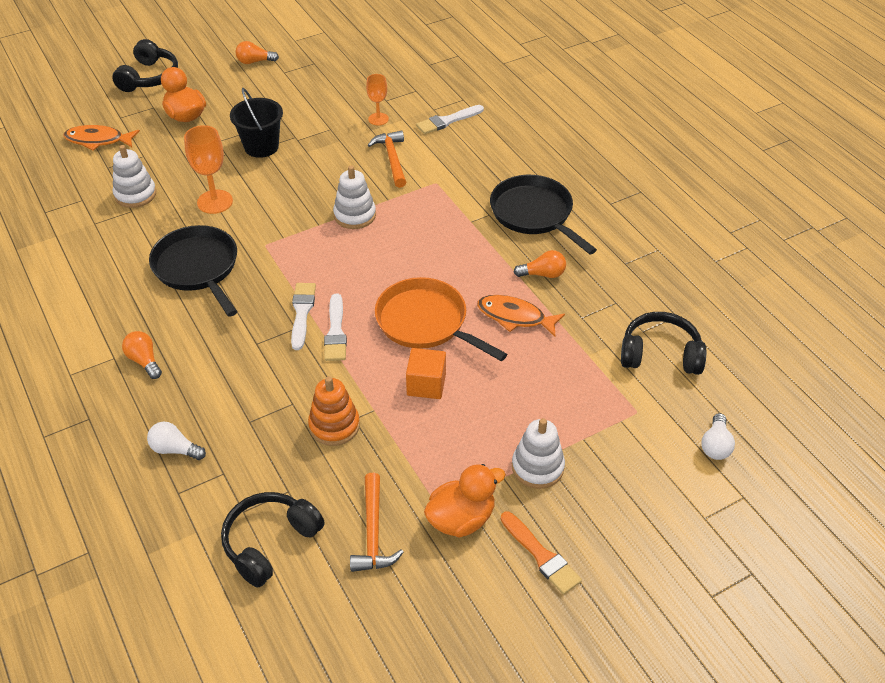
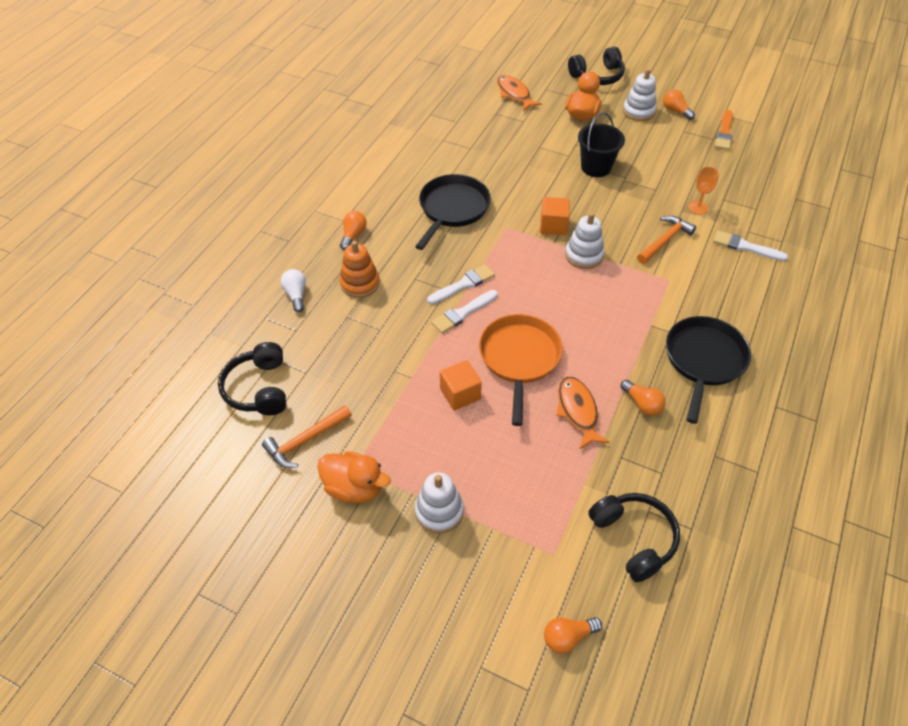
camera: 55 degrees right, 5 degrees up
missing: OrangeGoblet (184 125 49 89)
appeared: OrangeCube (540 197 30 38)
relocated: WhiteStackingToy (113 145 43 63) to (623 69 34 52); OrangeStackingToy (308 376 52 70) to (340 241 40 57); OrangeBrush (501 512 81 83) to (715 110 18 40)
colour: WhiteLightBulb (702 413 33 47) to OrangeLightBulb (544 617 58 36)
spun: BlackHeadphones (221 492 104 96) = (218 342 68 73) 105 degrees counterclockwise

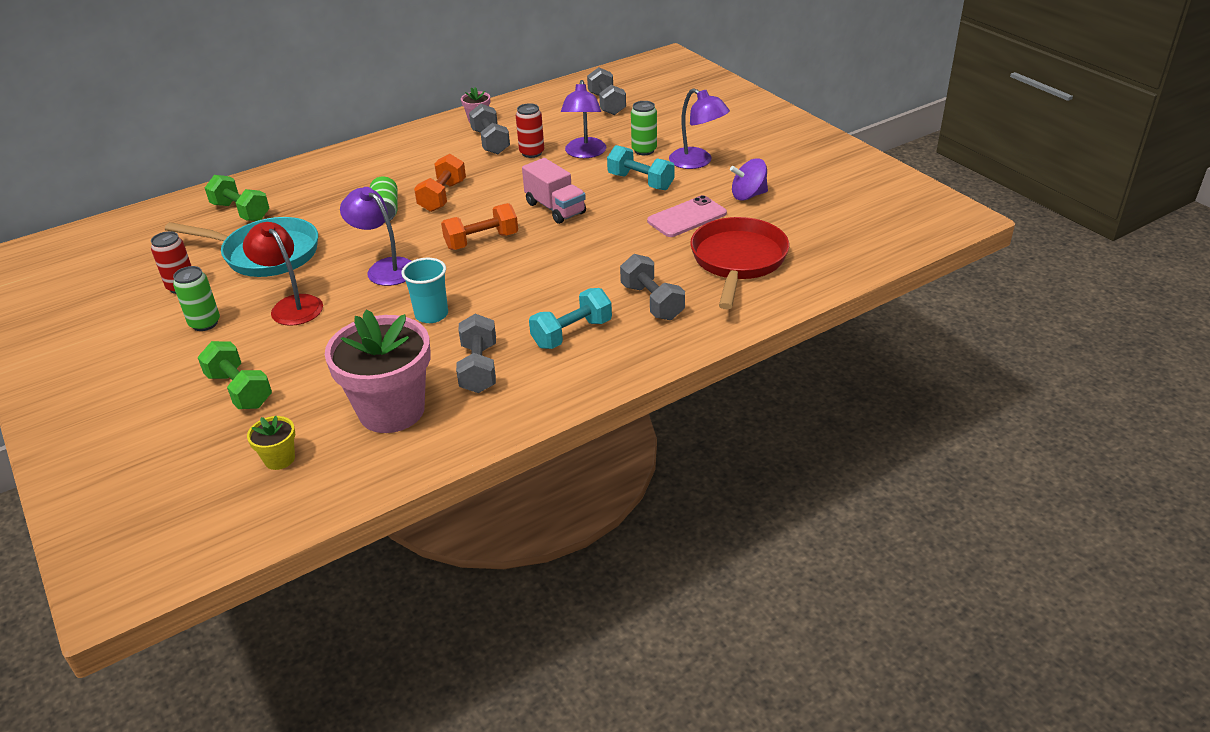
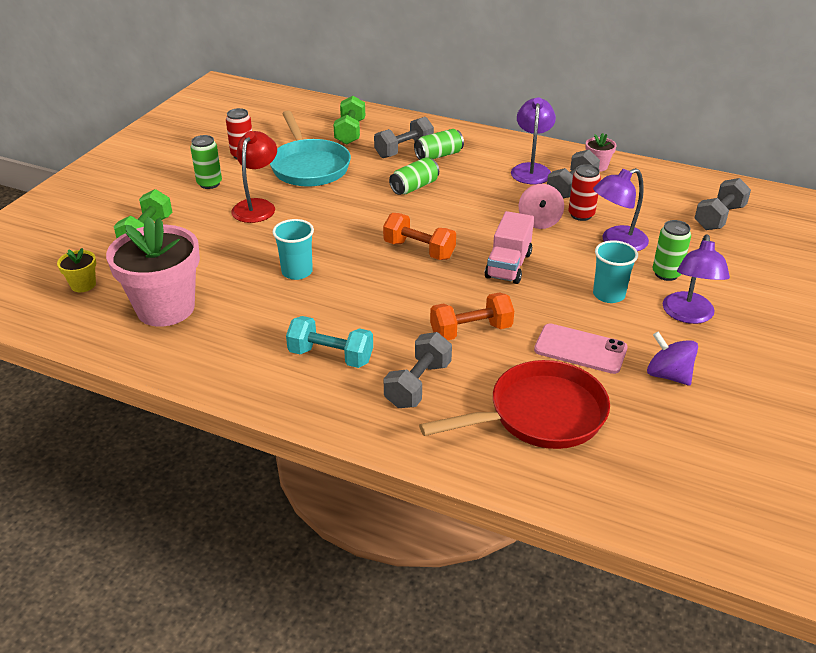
camera: 55 degrees right, 0 degrees up
appeared: GreenCan (414 129 50 31); PinkSpinningTop (519 184 45 45)
relocated: OrangeDumbbell (414 154 52 58) to (430 292 84 48); PurpleLamp (340 187 71 99) to (511 97 45 87); GreyDumbbell (456 314 40 79) to (374 117 60 41)
exchanged: TurquoiseDumbbell (607 145 68 45) to TurquoiseCup (593 240 45 63)

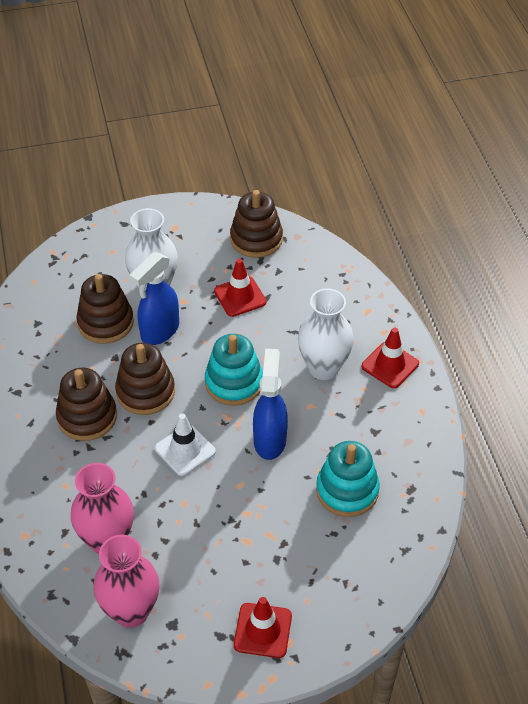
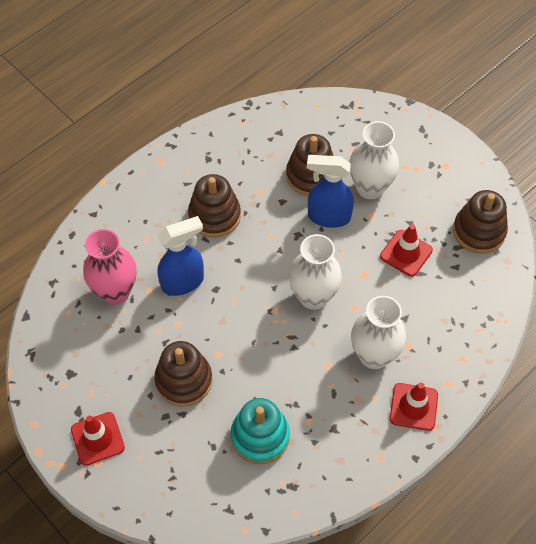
camera: 60 degrees right, 10 degrees up
missing: WhiteTrafficCone (155 413 61 63); PinkVase (94 535 65 93)
relocated: BrownStackingToy (115 343 60 72) to (154 341 58 66); BlueSprayBottle (253 349 35 111) to (157 216 47 80)
exchanged: TurquoiseStackingToy (205 334 58 72) to WhiteVase (289 234 53 76)

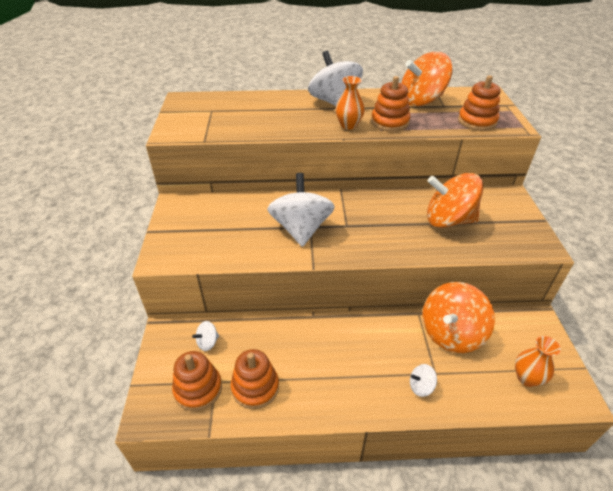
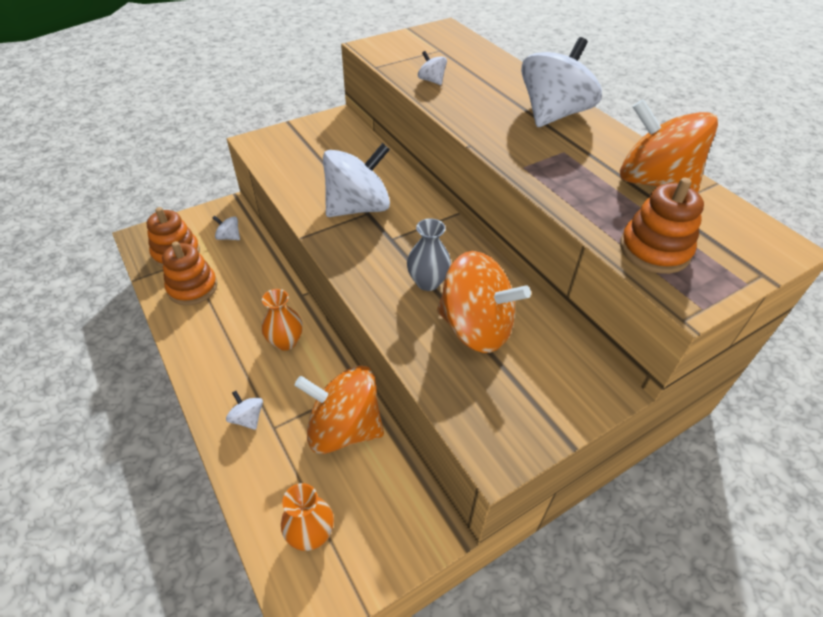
camera: 60 degrees right, 5 degrees up
missing: OrangeStackingToy (371 76 39 56)
appeared: WhiteSpinningTop (418 51 29 34); GreyVase (407 218 44 73)
relocated: OrangeVase (335 76 30 54) to (262 289 41 62)
spun: OrangeSpinningTop (427 173 56 55) = (437 251 94 102) 135 degrees clockwise

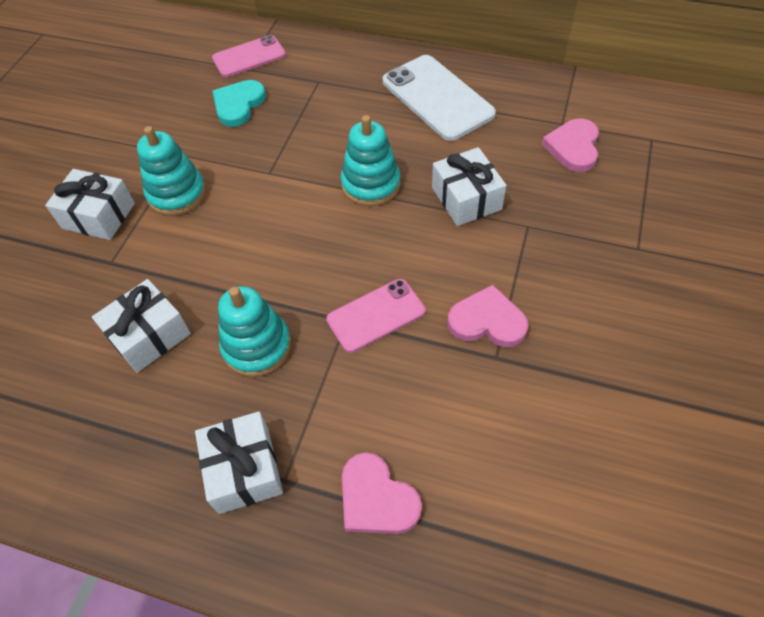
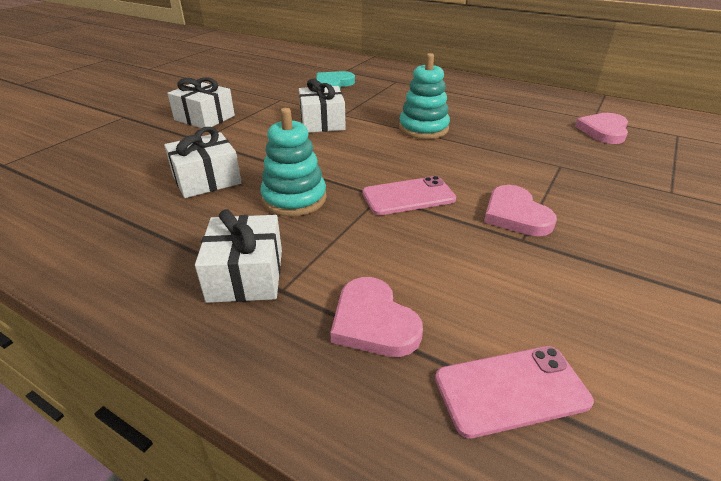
camera: 10 degrees right, 20 degrees down
missing: WhitePhone (383 55 113 86); TurquoiseStackingToy (137 126 69 90)
relocated: PinkPhone (212 35 74 42) to (435 346 159 93); WhiteGift (432 147 74 79) to (299 79 47 54)
spun: PinkHeart (448 285 80 62) = (484 185 73 51) 135 degrees counterclockwise

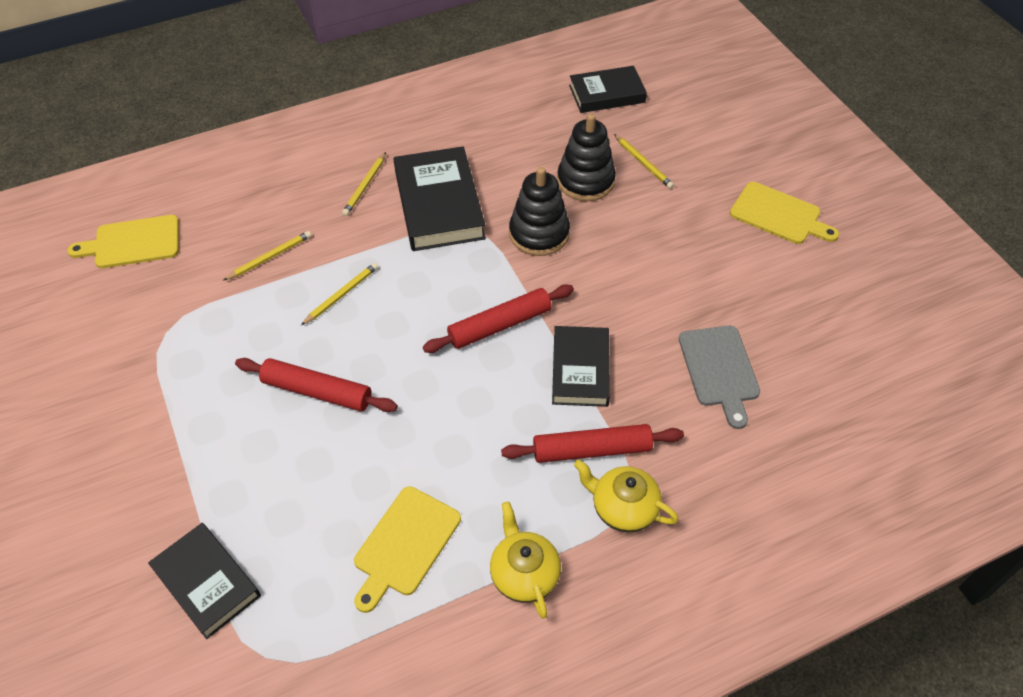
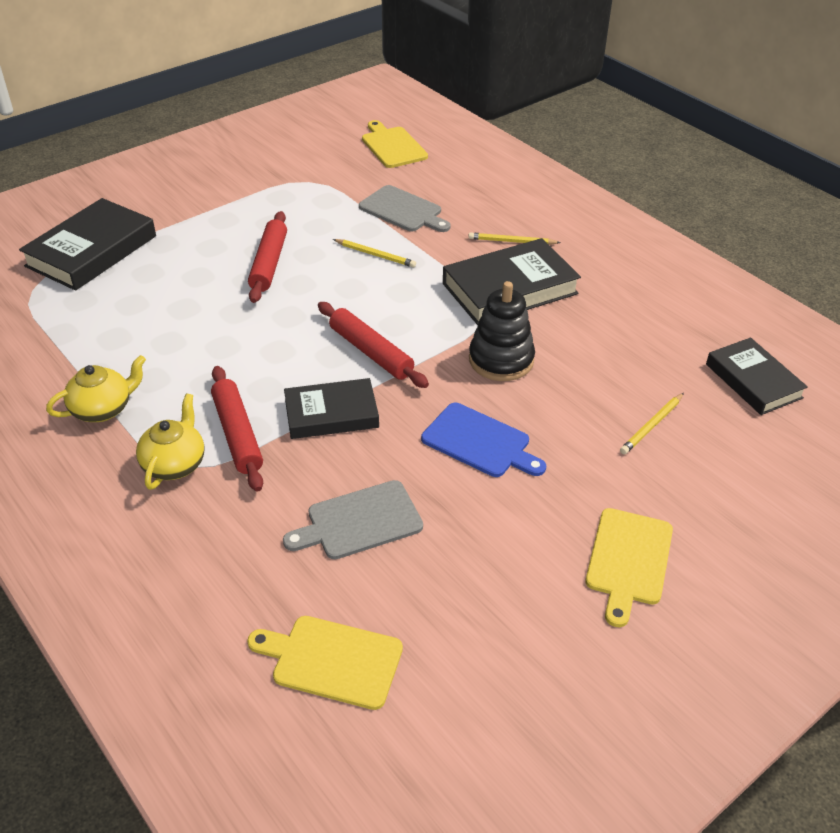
camera: 75 degrees right, 10 degrees down
missing: BlackStackingToy (557 114 59 87)
appeared: BlueCuttingBoard (421 403 125 74)
relocated: YellowCuttingBoard (354 486 107 127) to (247 616 156 94)
exchanged: YellowPencil (223 231 89 50) to GreyCuttingBoard (359 185 91 47)
size: BlackBook (148 523 113 116) = (19 198 137 93) x1.51

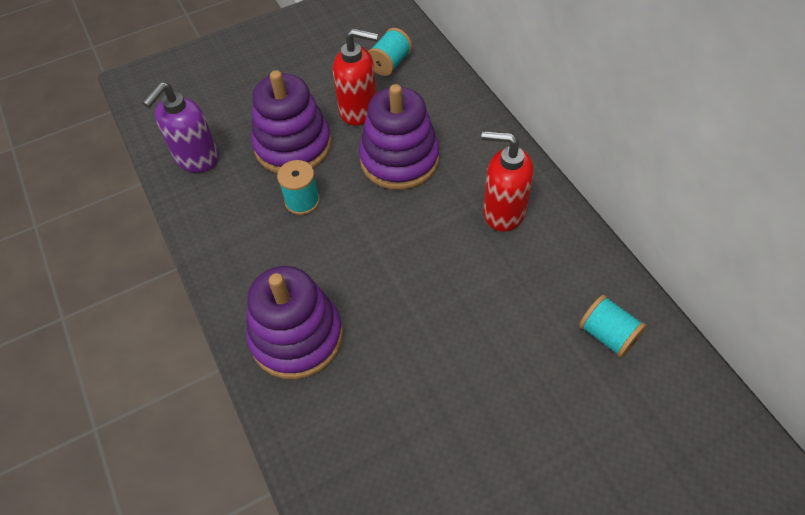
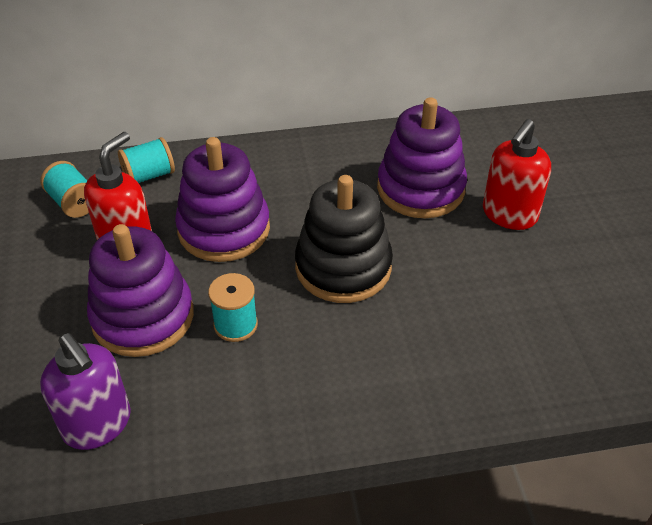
camera: 75 degrees left, 10 degrees down
appeared: BlackStackingToy (295 175 98 128)
relocated: RedSoapDispenser (481 131 53 101) to (483 119 68 111); PurpleStackingToy (246 266 97 113) to (377 97 90 121); TurquoiseSpool (579 295 68 63) to (118 137 57 46)

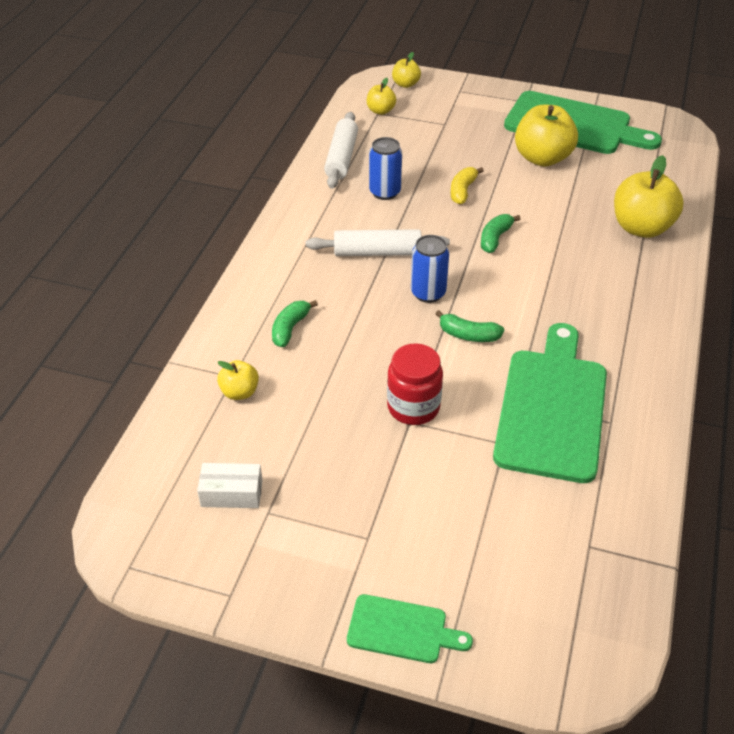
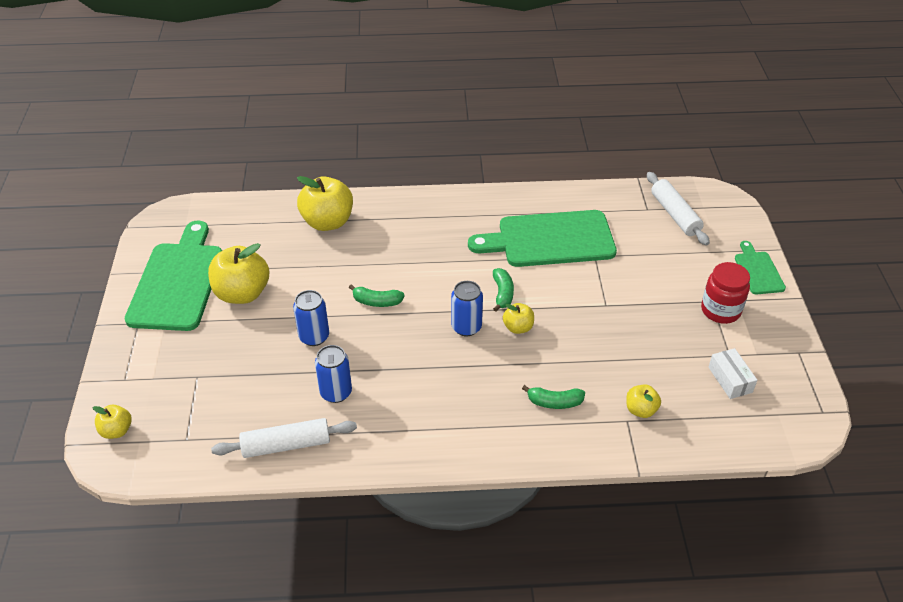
camera: 110 degrees left, 0 degrees up
relocated: YellowApple (367 78 29 37) to (503 303 31 31); WhiteRollingPin (306 229 144 27) to (647 172 63 73); RedJar (387 343 56 82) to (701 262 49 62)
exchanged: YellowBanana (451 167 33 38) to BlueCan (293 290 36 56)

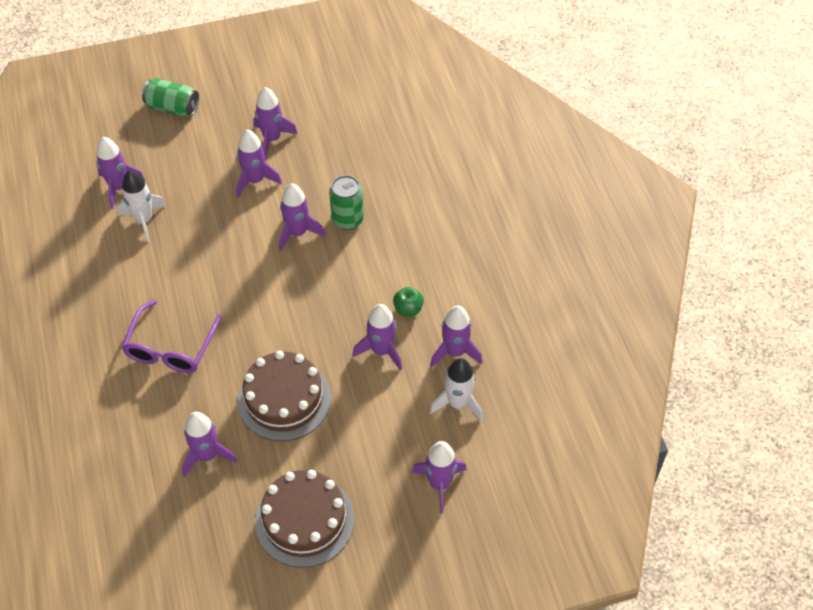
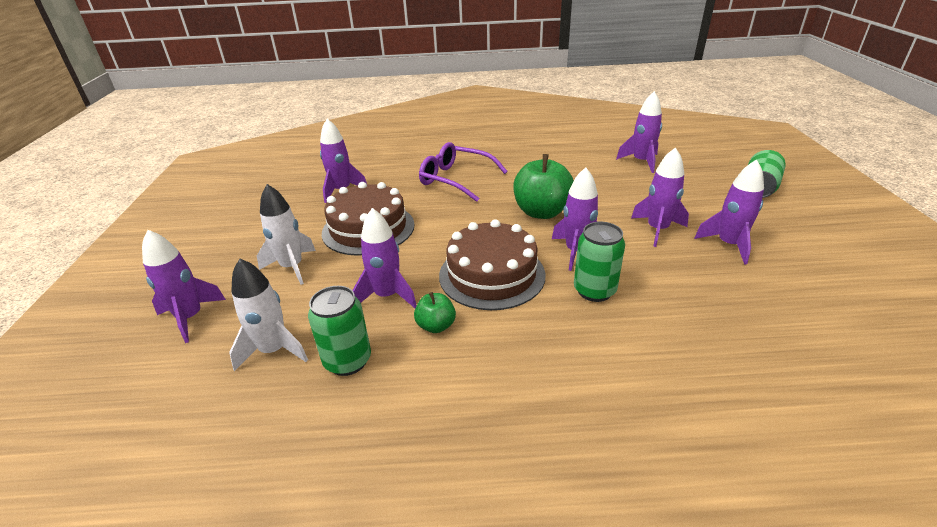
camera: 105 degrees right, 20 degrees down
appeared: GreenApple (513 154 61 65)
relocated: WhiteRocket (117 170 49 72) to (257 184 59 101); BrownCake (255 470 99 98) to (439 219 107 91)
exchanged: PurpleRocket (430 306 52 61) to GreenCan (308 286 63 90)

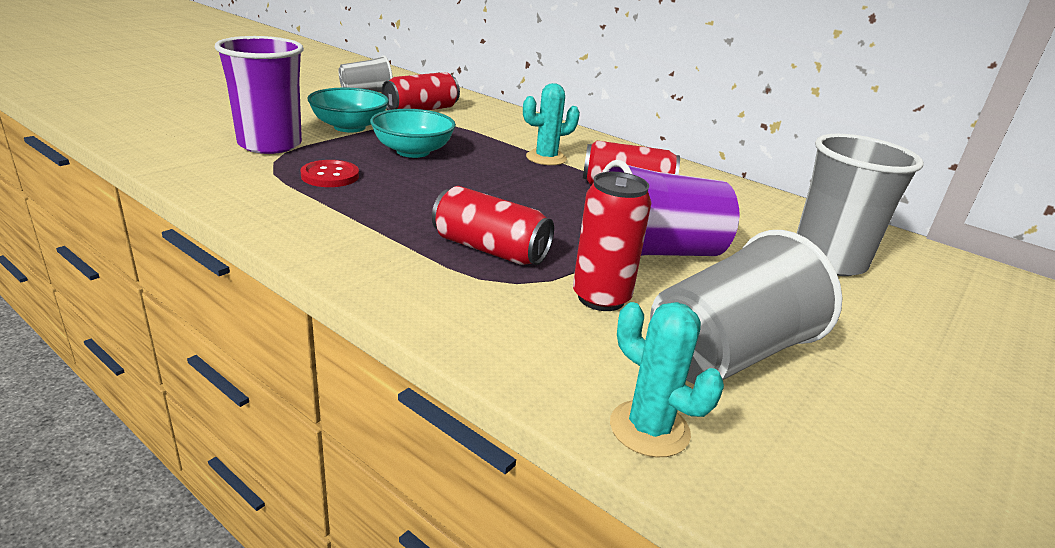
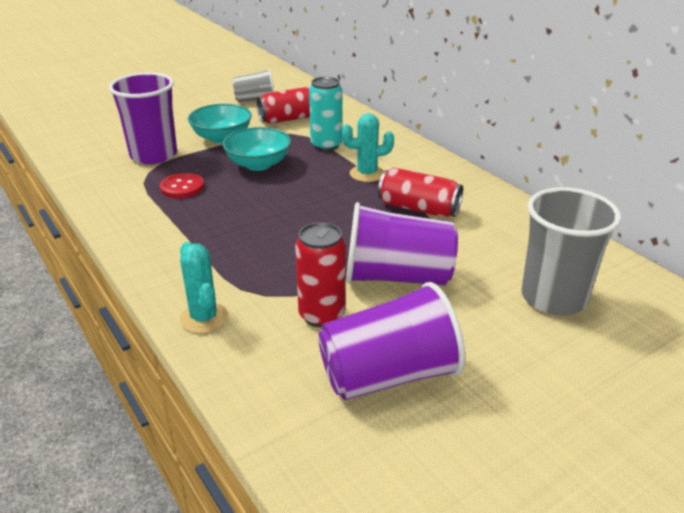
camera: 20 degrees right, 5 degrees up
missing: RedCan (432 186 122 79)
appeared: TurquoiseCan (309 77 33 74)
relocated: TurquoiseCactus (610 302 114 155) to (180 242 48 92)
colour: GreyCup (650 230 192 154) to PurpleCup (318 282 147 118)

